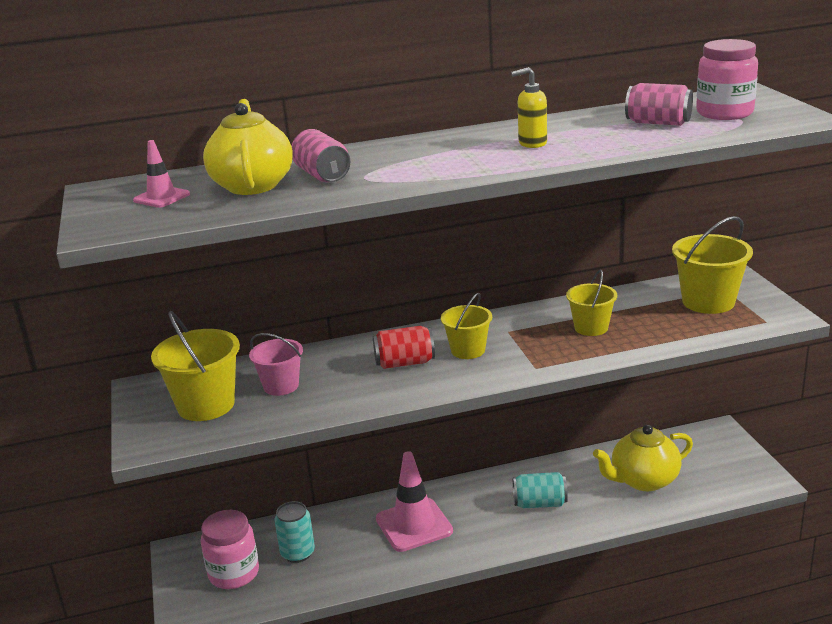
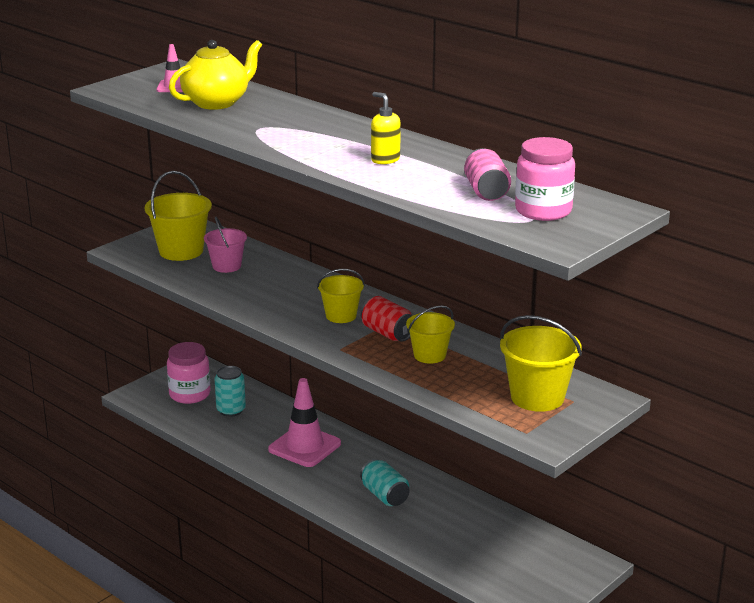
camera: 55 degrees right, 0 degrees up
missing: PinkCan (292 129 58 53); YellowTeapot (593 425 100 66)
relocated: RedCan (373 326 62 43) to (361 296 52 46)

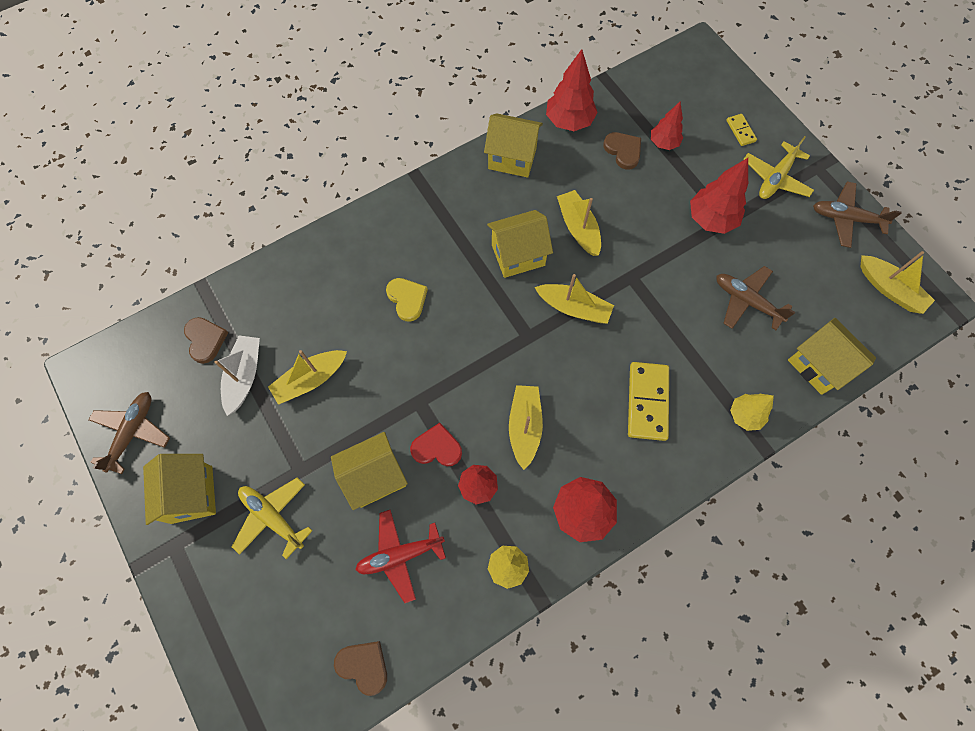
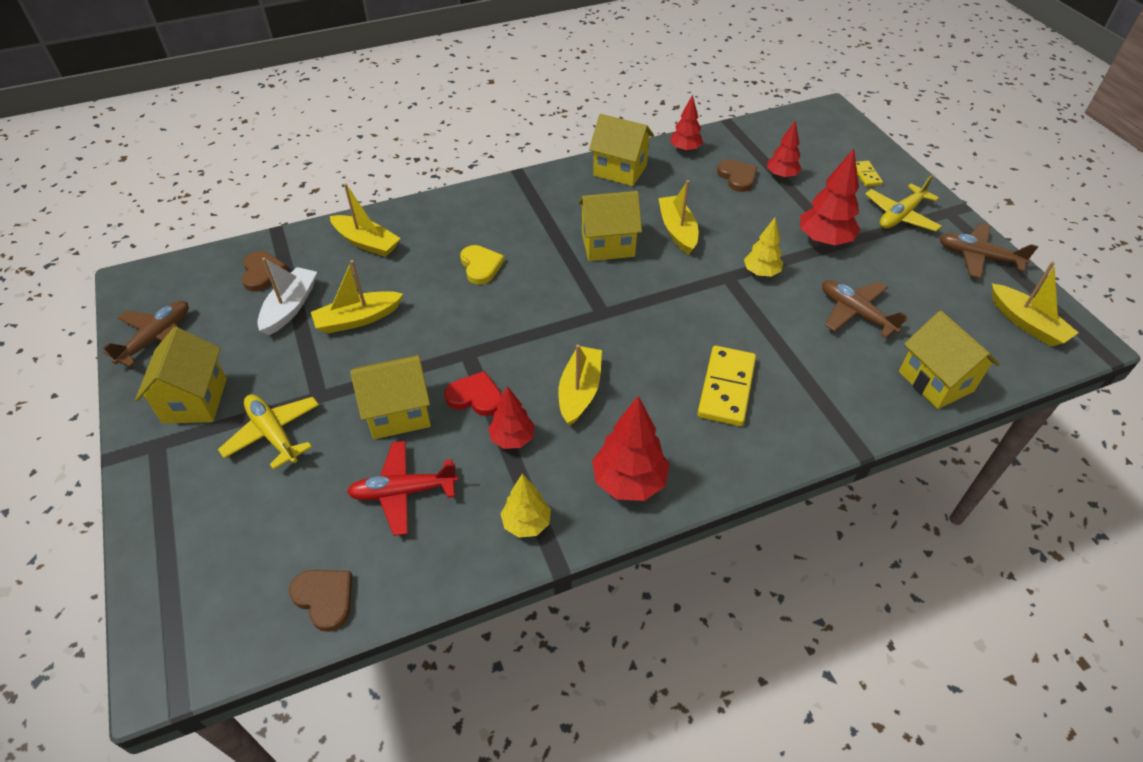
camera: 10 degrees right, 20 degrees down
relocated: YellowBoat (534 274 80 50) to (330 183 71 74); YellowTree (730 394 44 37) to (744 217 39 60)
size: RedTree (546 49 52 82) = (670 94 33 58) x0.63

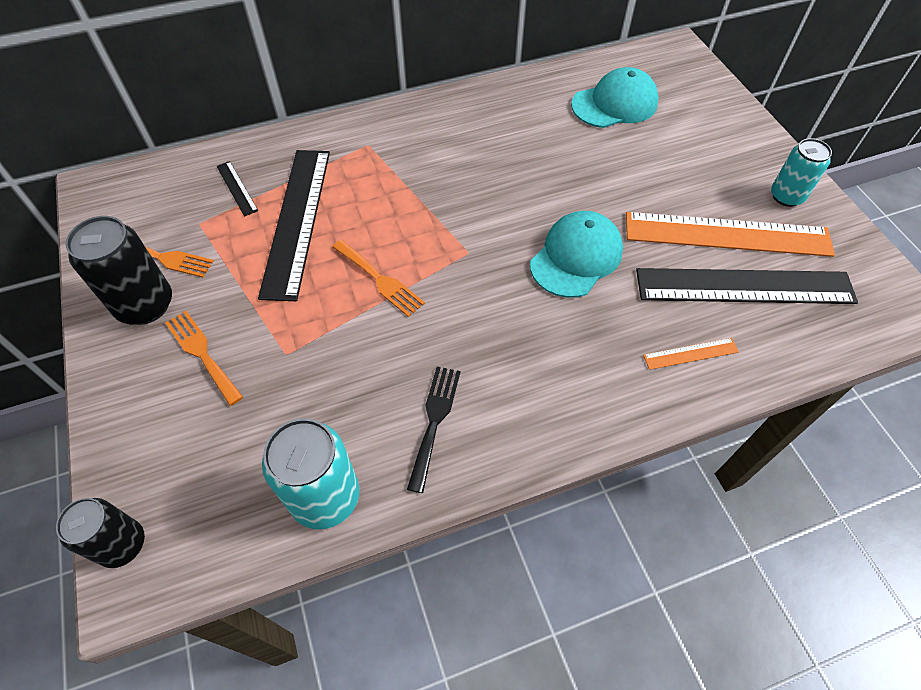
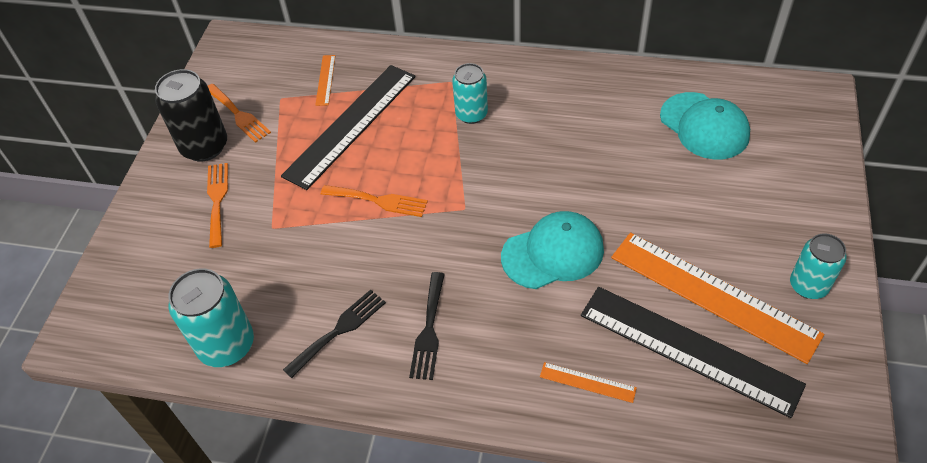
camera: 35 degrees right, 5 degrees down
missing: BlackCan (56 498 89 70)
appeared: TurquoiseCan (452 63 36 61); BlackFork (409 272 36 108)
colour: BlackRuler (217 161 41 56) to OrangeRuler (315 55 20 51)
spun: TurquoiseCap (571 67 88 61) = (660 92 90 68) 45 degrees clockwise; OrangeFork (332 240 93 77) = (321 185 107 32) 60 degrees counterclockwise

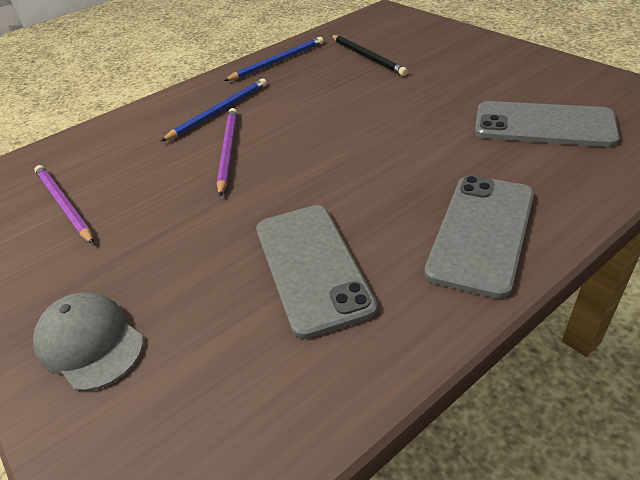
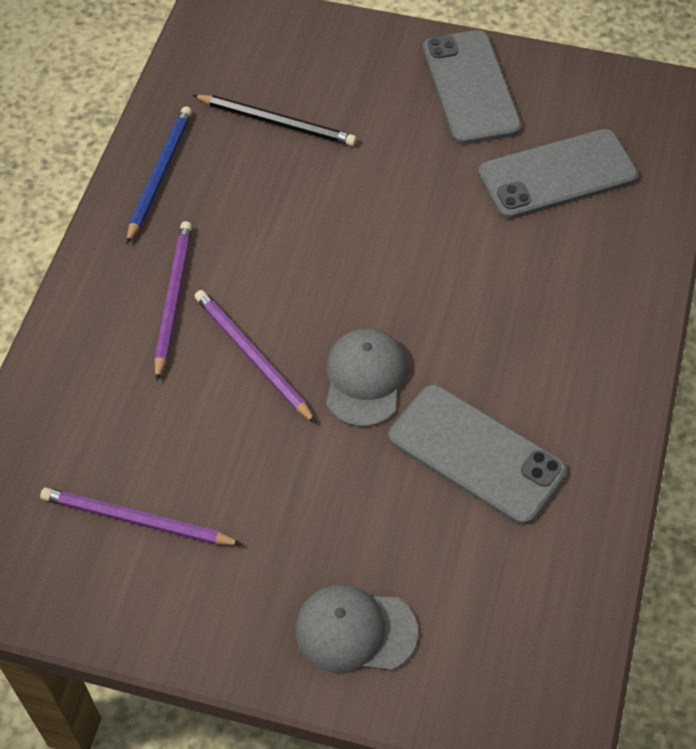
camera: 40 degrees left, 15 degrees up
appeared: GreyCap (326 328 82 99)
relocated: GreyPhone (424 175 110 124) to (423 30 99 115)
colour: BluePencil (161 78 106 63) to PurplePencil (154 221 38 160)

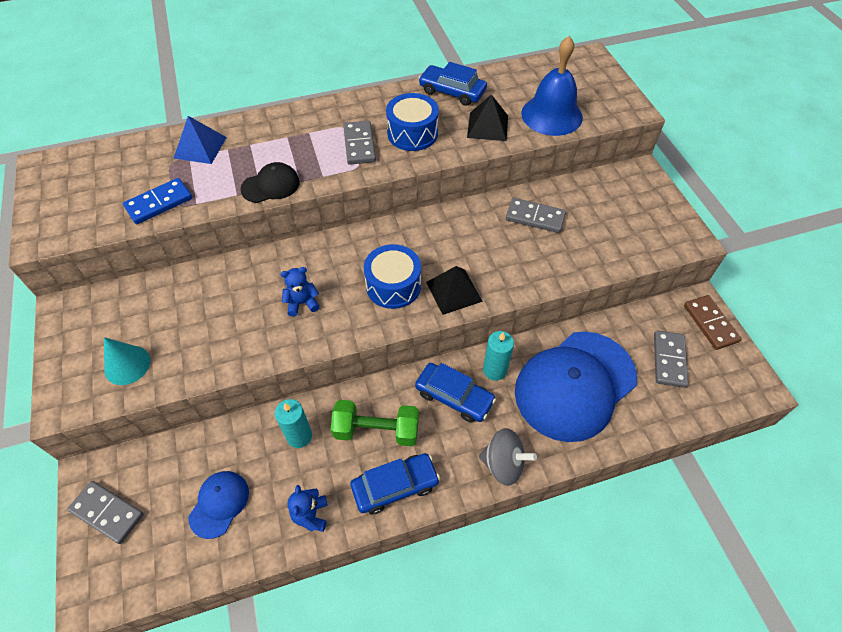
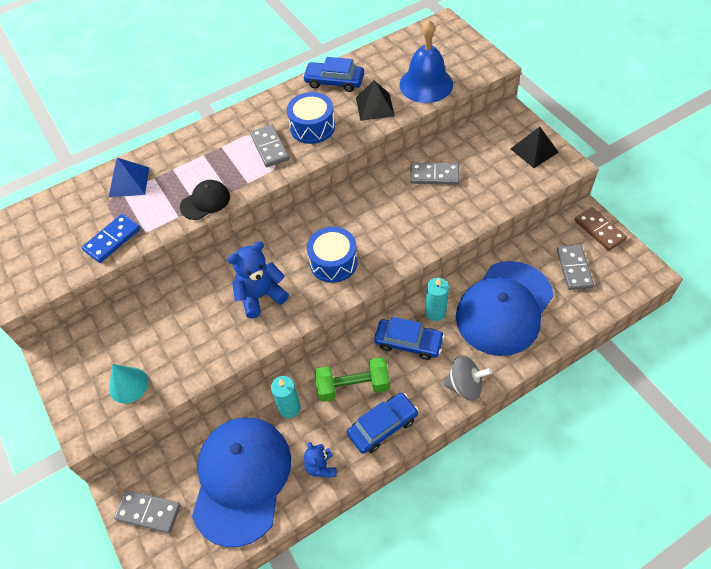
camera: 10 degrees left, 0 degrees up
relocated: BlackPyramid (426 266 57 49) to (511 127 48 41)
size: BlueTeddyBear (281 267 39 50) = (227 241 62 78) x1.67; BlueCap (188 471 61 68) = (192 418 99 129) x2.20

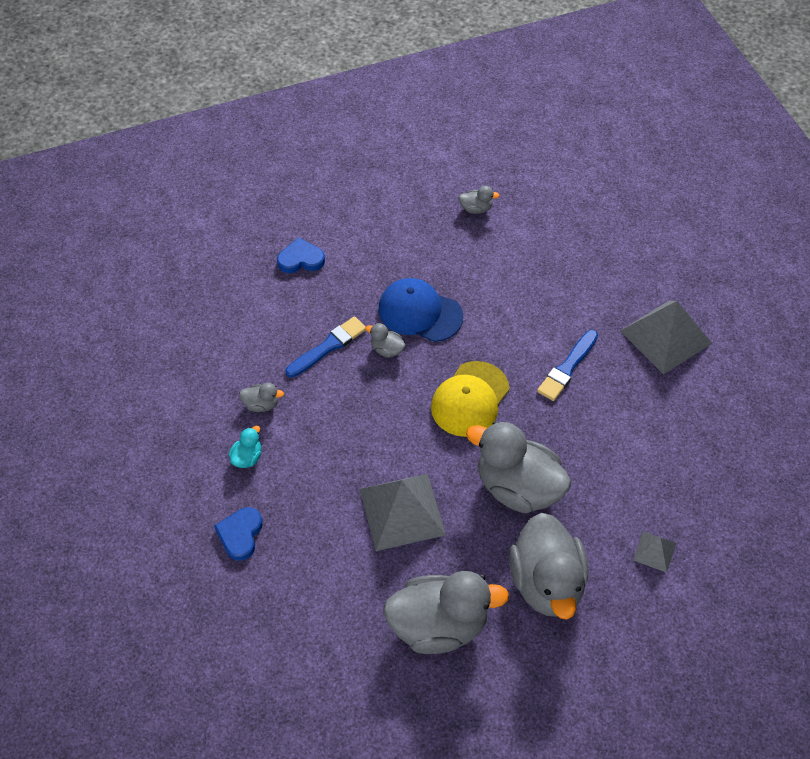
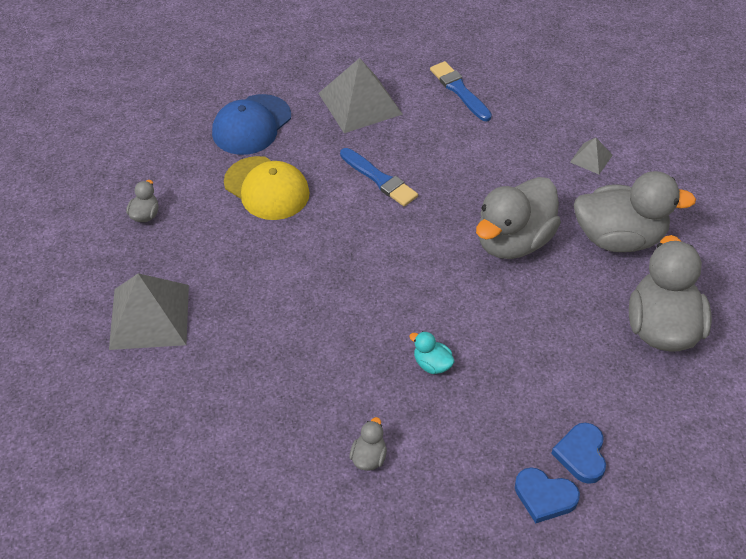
camera: 80 degrees left, 5 degrees down
missing: GreyDuck (365 323 41 35)
relocated: BlueHeart (277 237 48 36) to (551 423 55 61); BlueCap (378 278 85 64) to (212 94 79 61); BlueBrush (286 316 80 61) to (430 61 62 60); YellowCap (431 361 78 76) to (224 156 86 64); TurquoiseDuck (229 426 32 42) to (409 331 46 43); GreyPyramid (359 474 87 77) to (109 273 80 77)

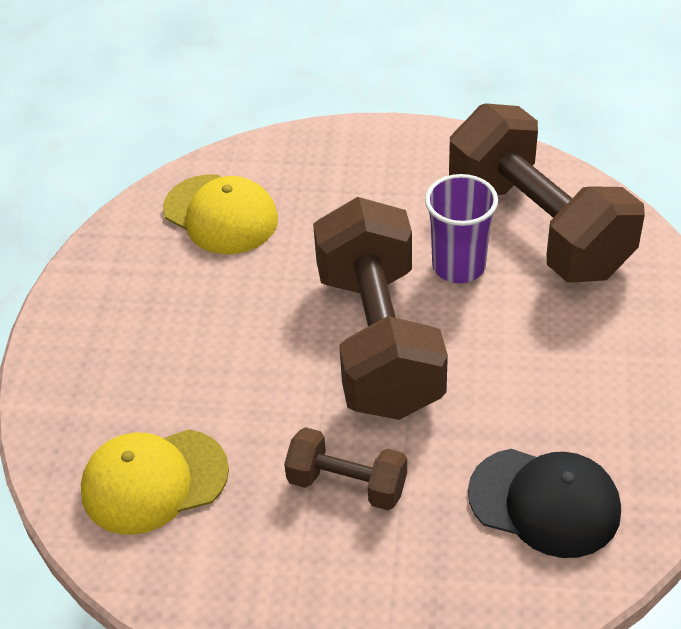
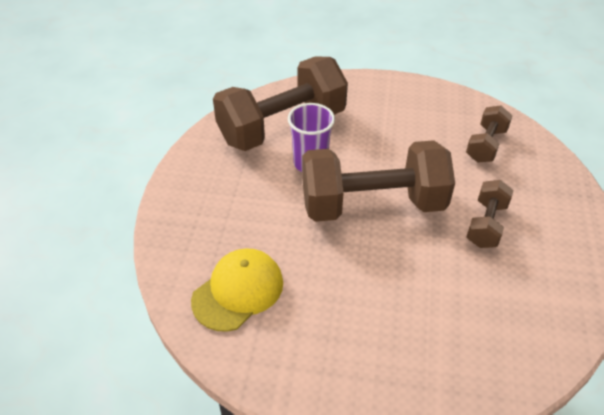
camera: 90 degrees left, 0 degrees up
missing: YellowCap (81 429 148 106)
exchanged: BlackCap (468 449 153 109) to BrownDumbbell (466 105 47 58)

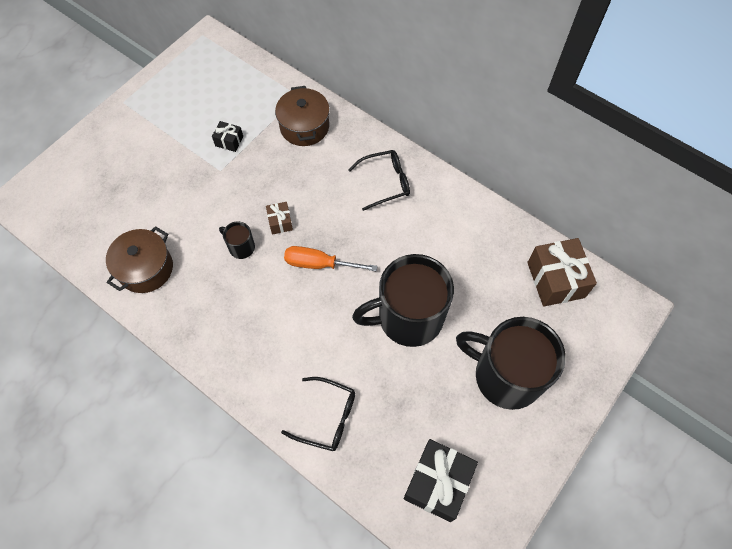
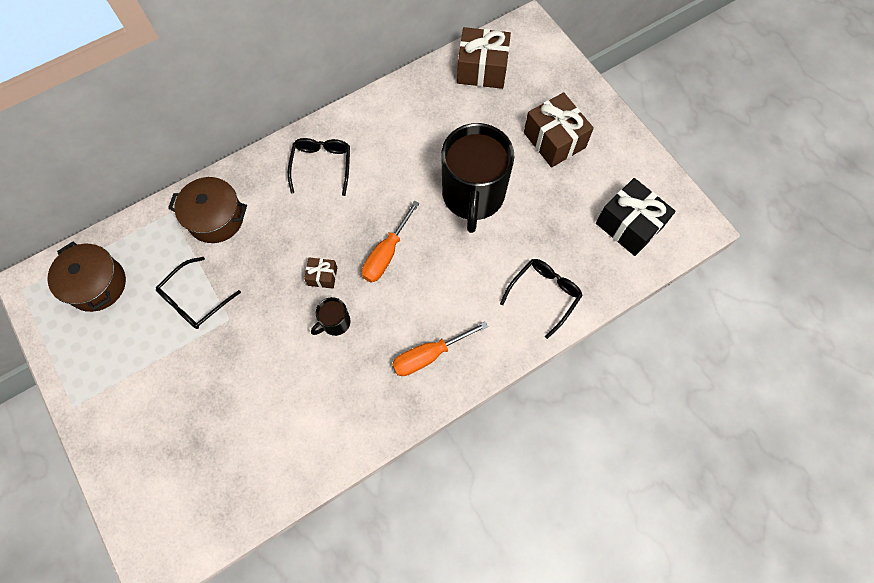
camera: 70 degrees left, 5 degrees up
appeared: OrangeScrewdriver (392 322 96 54)
relocated: BrownPot (106 226 67 67) to (48 242 78 70)
exchanged: BlackGift (212 121 31 31) to BlackGlasses (156 257 85 72); BlackMug (456 317 110 93) to BrownGift (524 92 70 75)

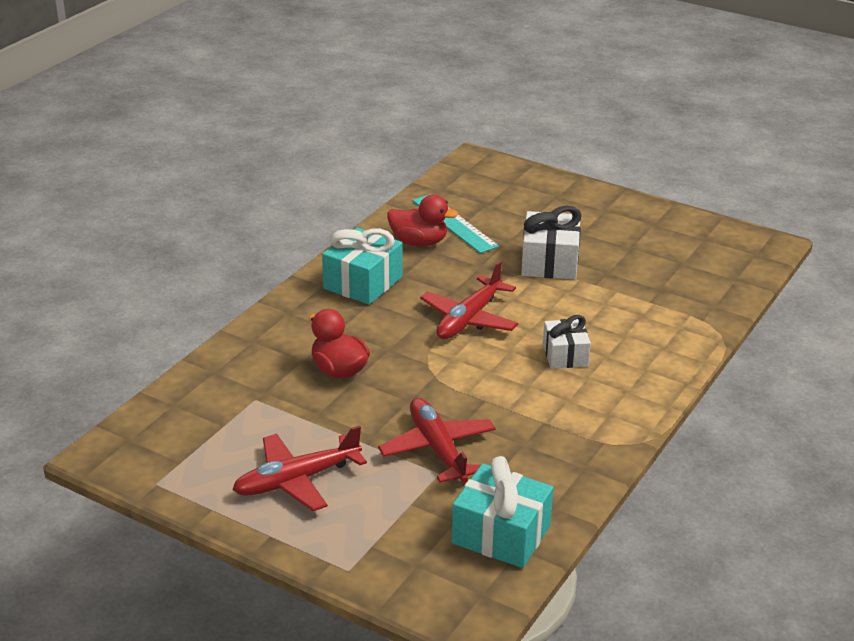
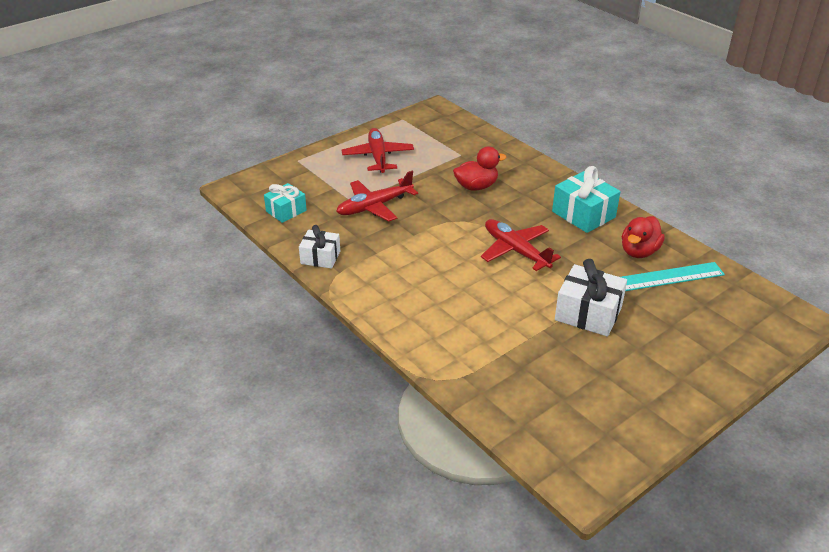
camera: 110 degrees right, 5 degrees up
relocated: WhiteGift (543 315 48 54) to (299 225 41 44)
spun: RedPlane (378 398 118 85) = (336 171 82 50) 150 degrees clockwise
size: TurquoiseGift (452 456 102 112) = (264 183 43 40) x0.65

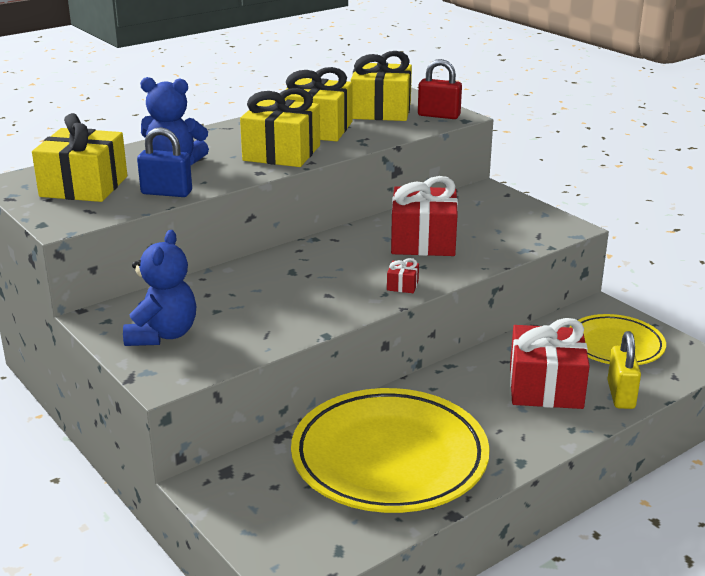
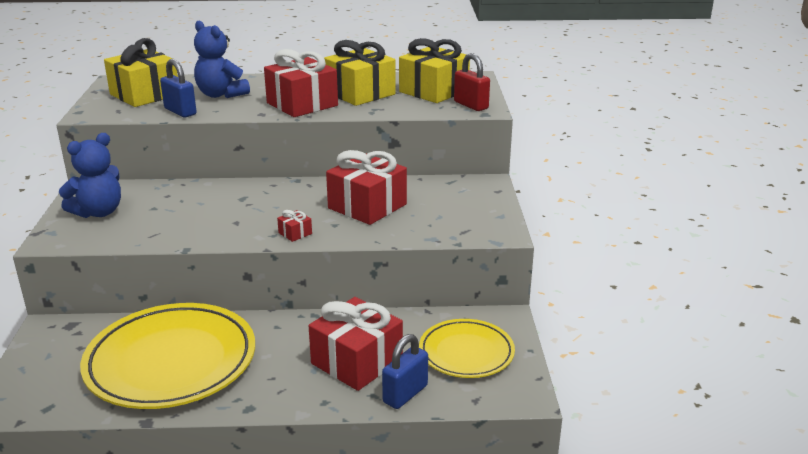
camera: 35 degrees right, 0 degrees up
colour: YellowGift (240 88 80 79) to RedGift (264 49 74 68); YellowPadlock (607 331 34 78) to BluePadlock (382 334 46 75)

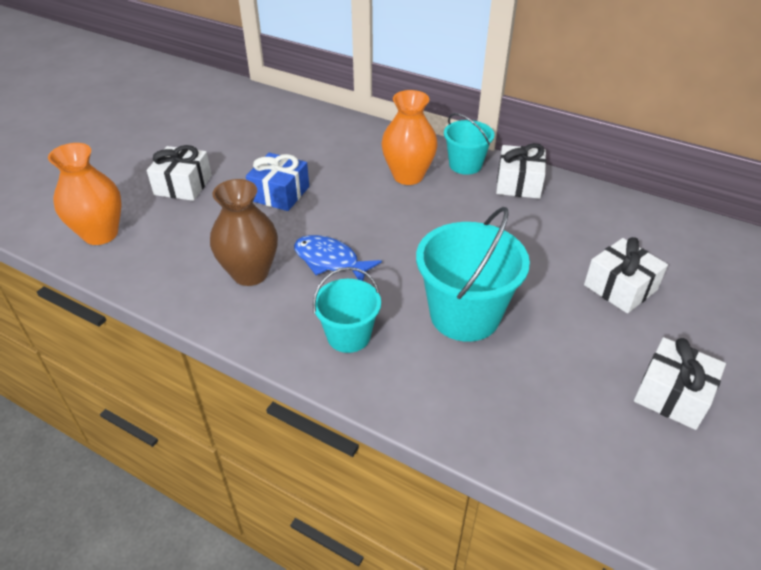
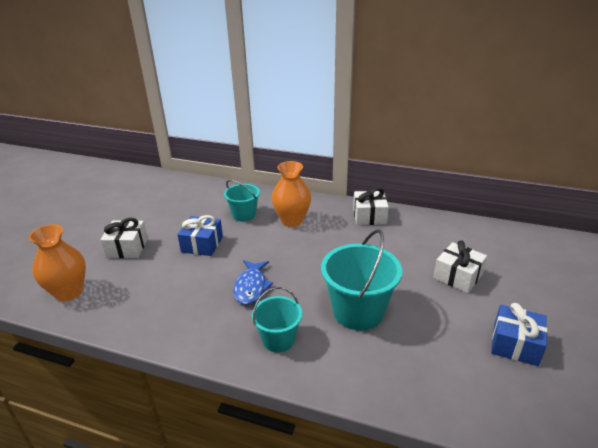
camera: 10 degrees left, 10 degrees down
missing: BrownVase (210 179 68 107)
relocated: TurquoiseBucket (444 113 50 62) to (224 180 36 42)
colour: WhiteGift (634 337 92 93) to BlueGift (491 303 56 63)
spun: BlueFish (294 235 88 46) = (233 260 40 45) 105 degrees counterclockwise

